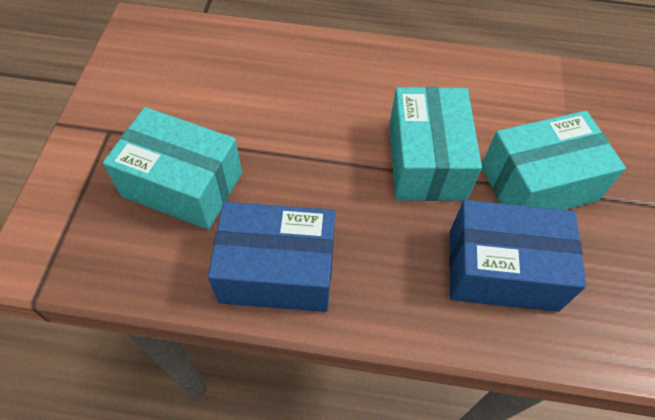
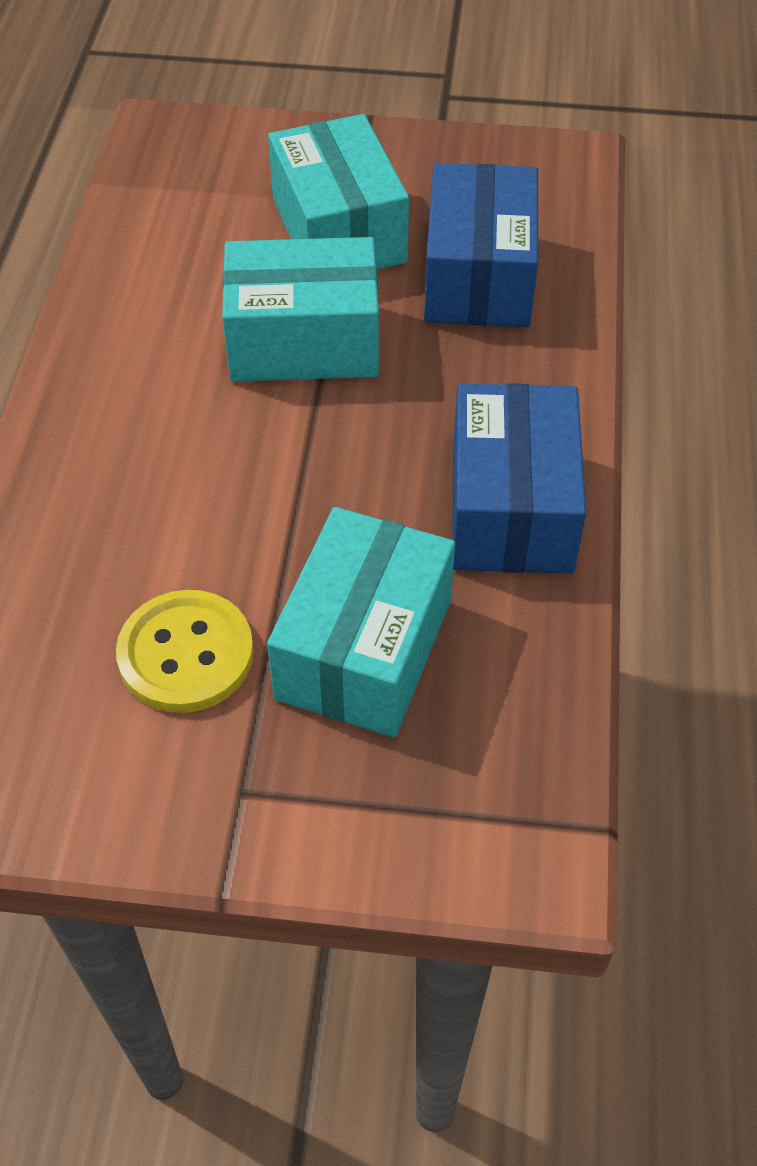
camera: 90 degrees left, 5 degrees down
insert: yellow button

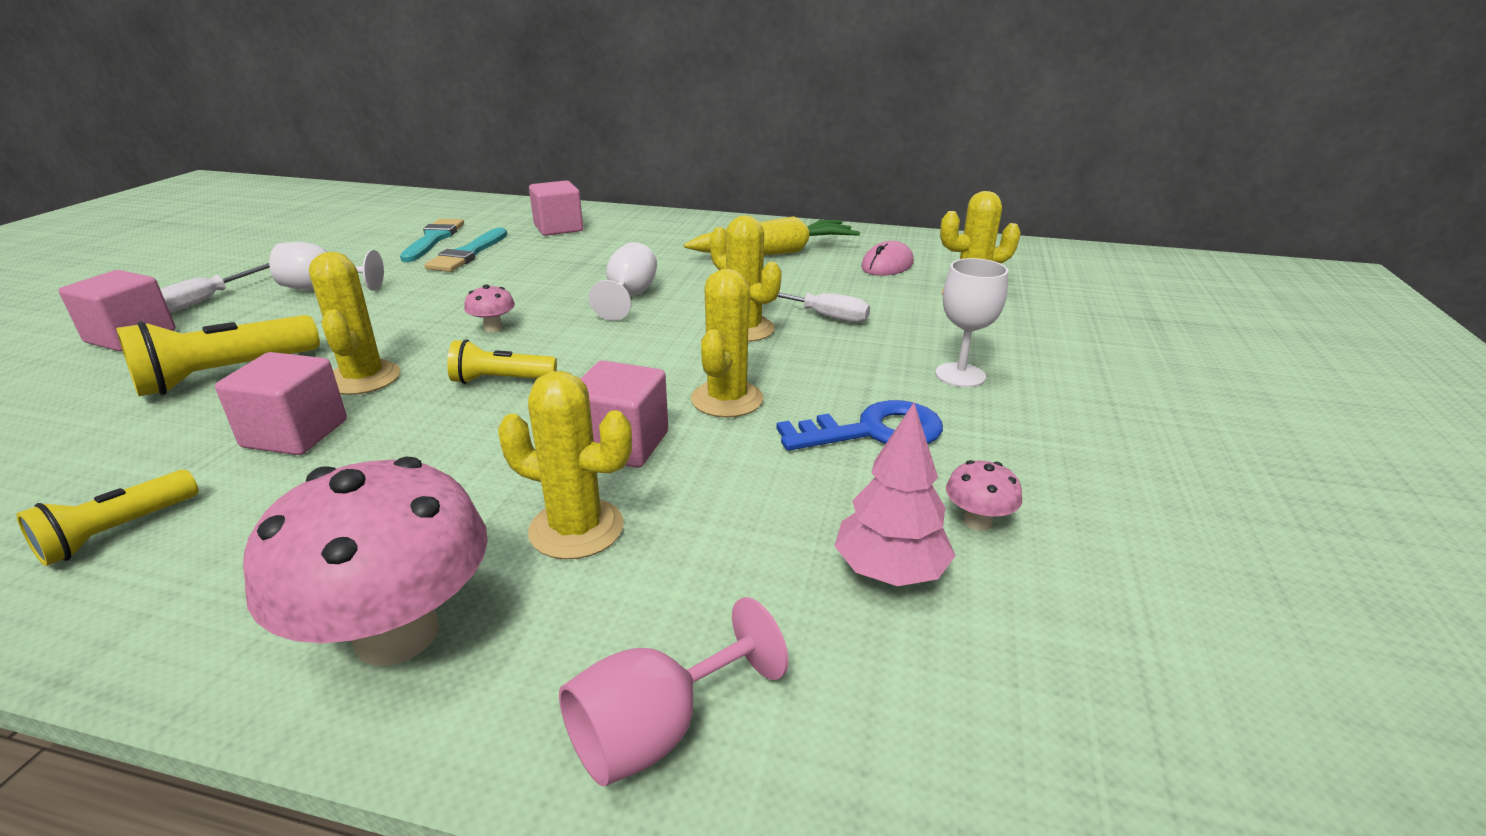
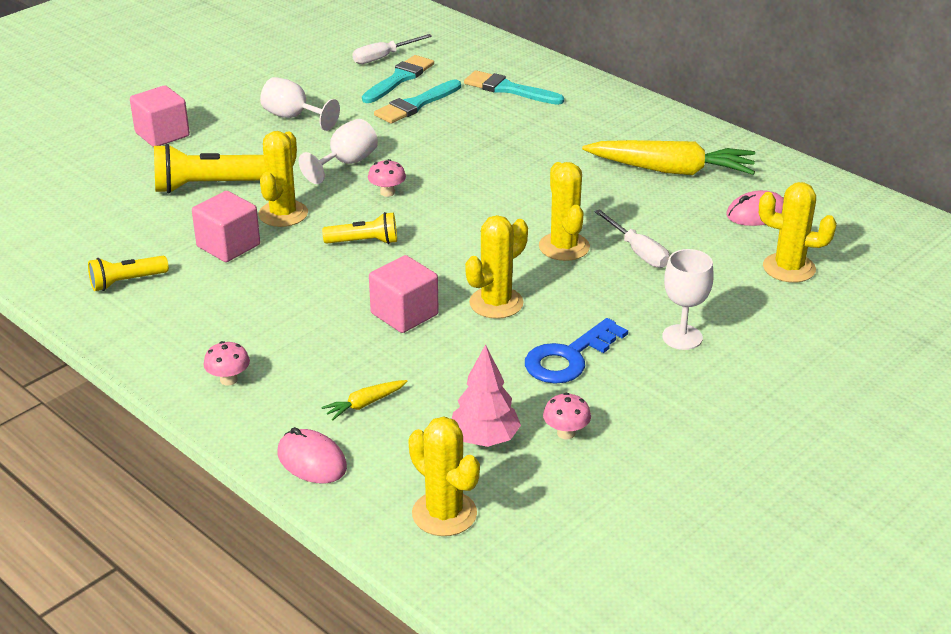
camera: 30 degrees right, 5 degrees up
insert: yellow carrot (1st from left)
move: white screwdriver (1st from left); yellow cactus (2nd from left); white goblet (2nd from left)
replace: pink cube (3rd from left) to turquoise brush (3rd from left); pink goblet to pink mouse (1st from left)
rotate: yellow flashlight (3rd from left) 150 degrees clockwise; blue key 120 degrees clockwise
resize: pink mushroom (1st from left) x0.42

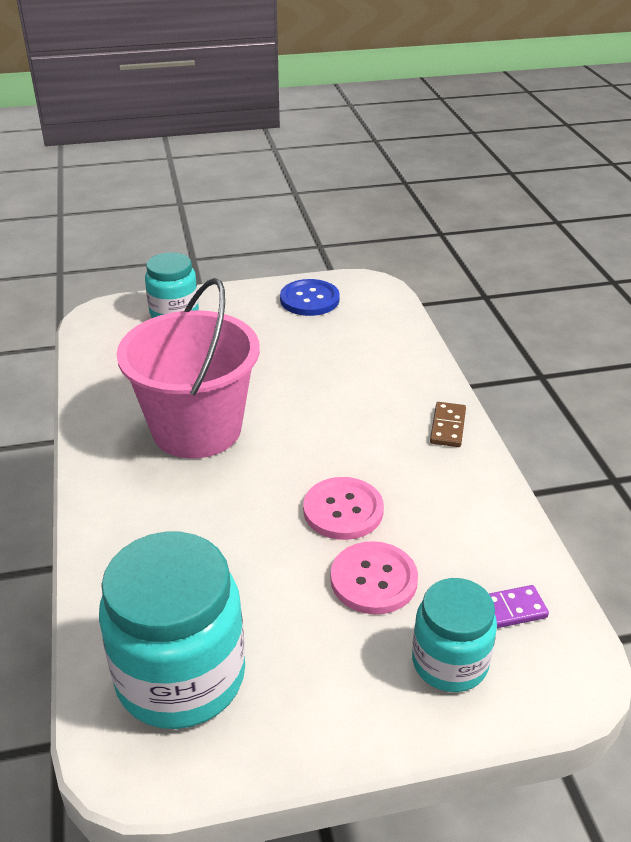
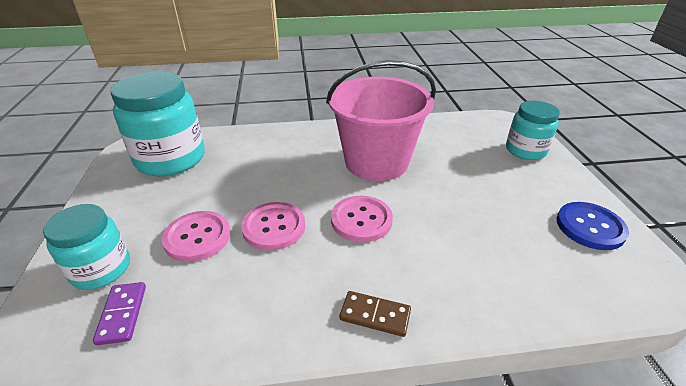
camera: 95 degrees right, 0 degrees up
insert: pink button (3rd from left)

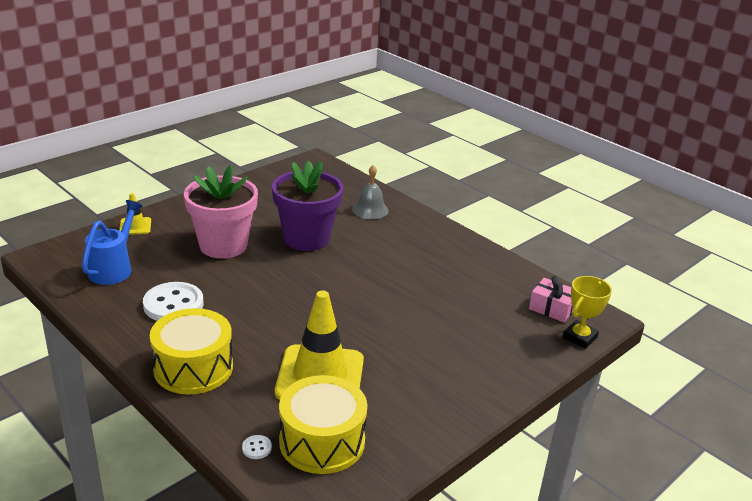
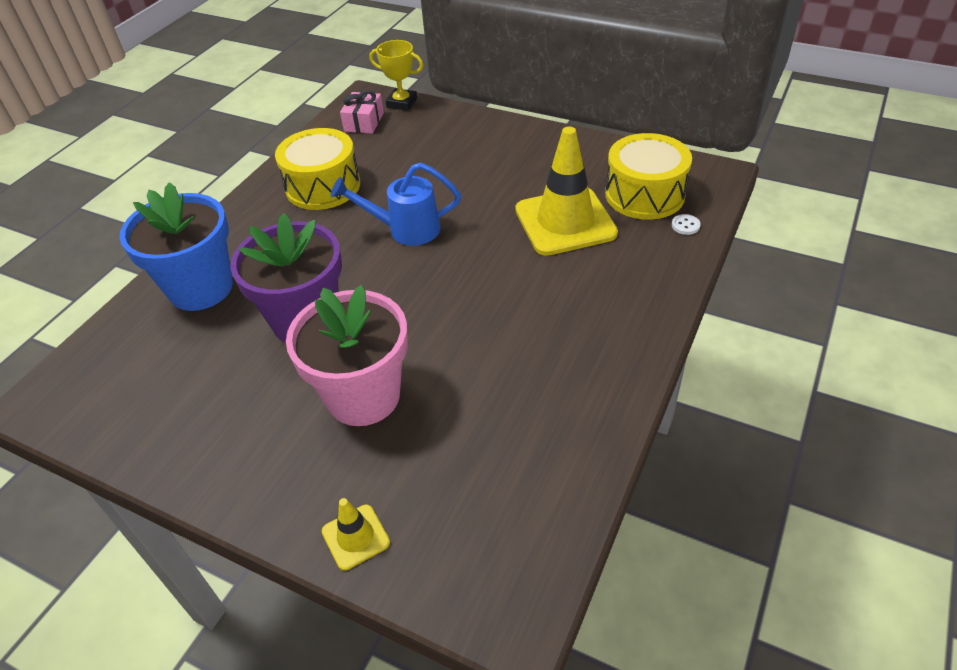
camera: 105 degrees left, 15 degrees up
delete: white button (1st from left)
move: blue watering can; yellow drum (1st from left)
replace: grey bell to blue flower pot

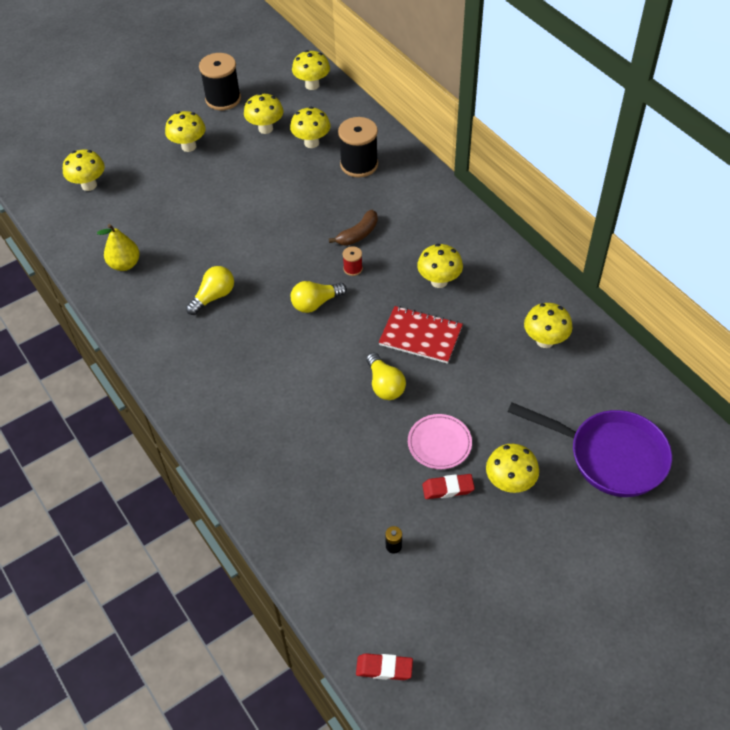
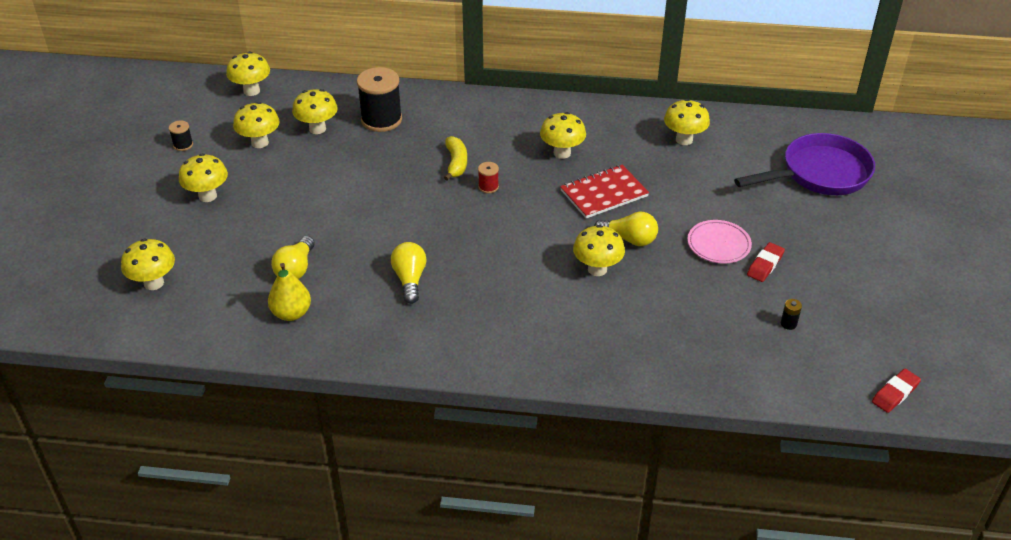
camera: 50 degrees left, 10 degrees down
move: yellow light bulb (2nd from left in the first image) to yellow light bulb (1st from left); yellow mushroom (7th from left)
recolor: brown banana to yellow banana
resize: black spool (1st from left) x0.46

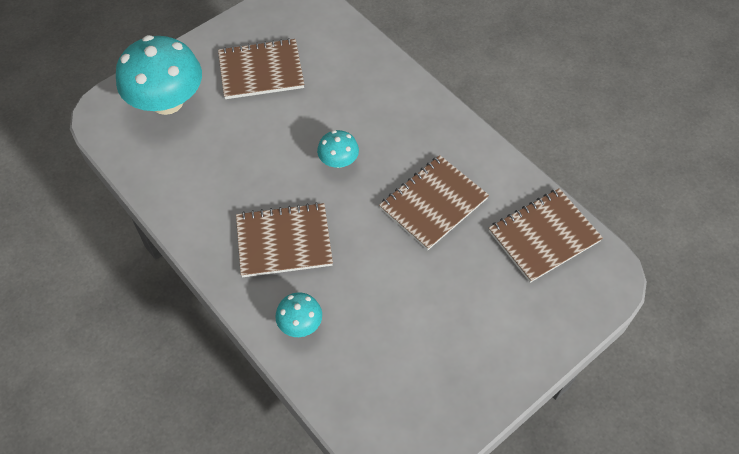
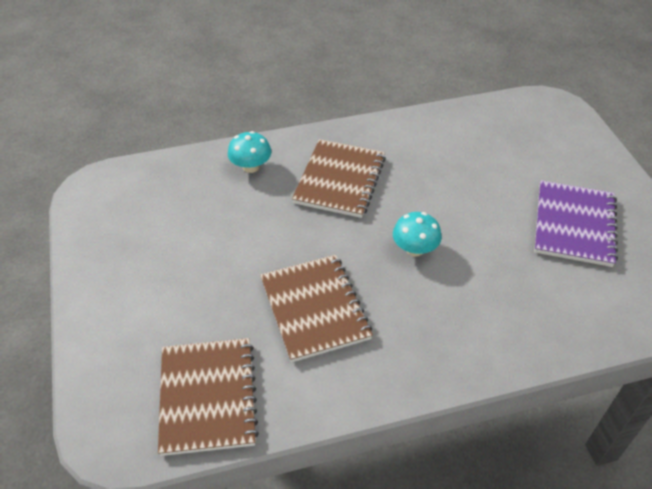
camera: 115 degrees right, 10 degrees down
delete: turquoise mushroom (1st from left)
recolor: brown notebook (1st from left) to purple notebook

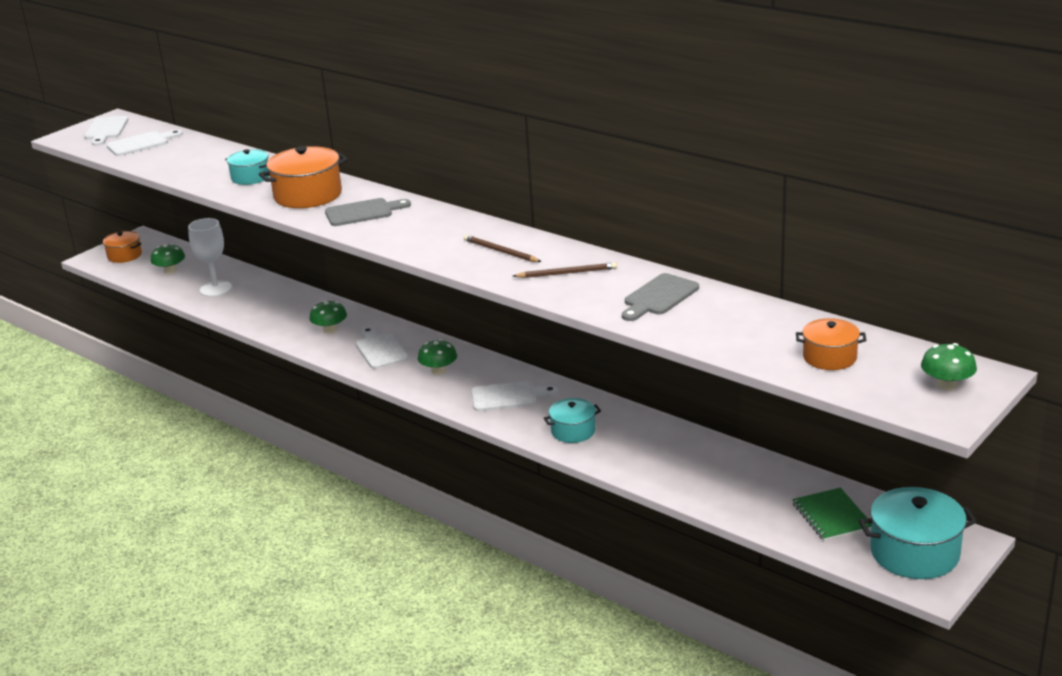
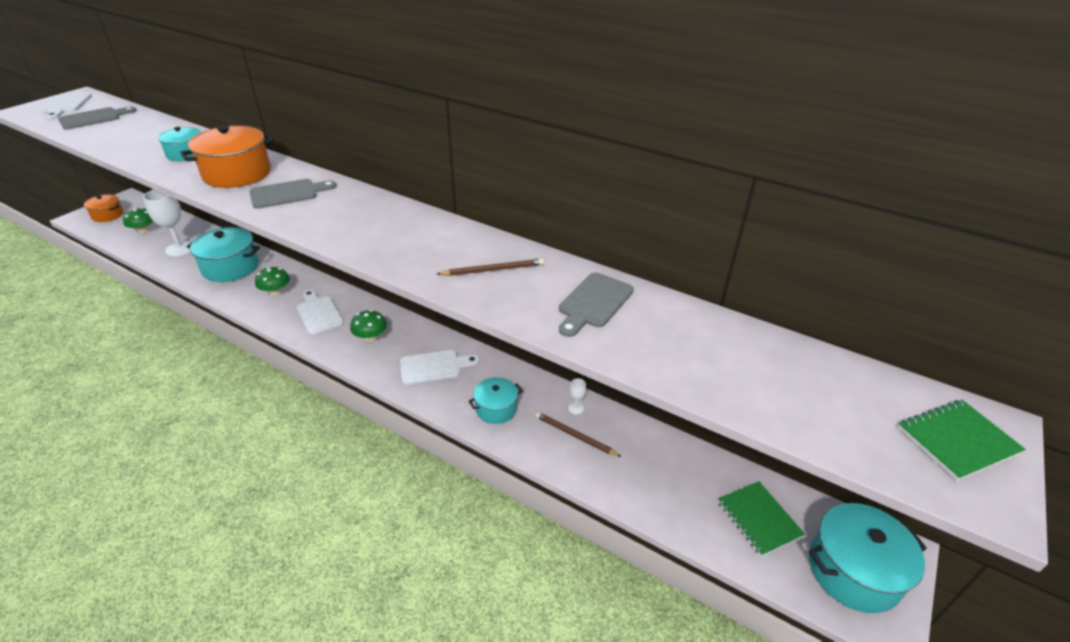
camera: 10 degrees left, 10 degrees up
delete: orange pot (3rd from left)
insert: turquoise pot (2nd from left); white goblet (2nd from left)
move: brown pencil (1st from left in the first image) to brown pencil (2nd from left)
replace: green mushroom (4th from left) to green notebook (2nd from left)
recolor: white cutting board (2nd from left) to grey cutting board (1st from left)

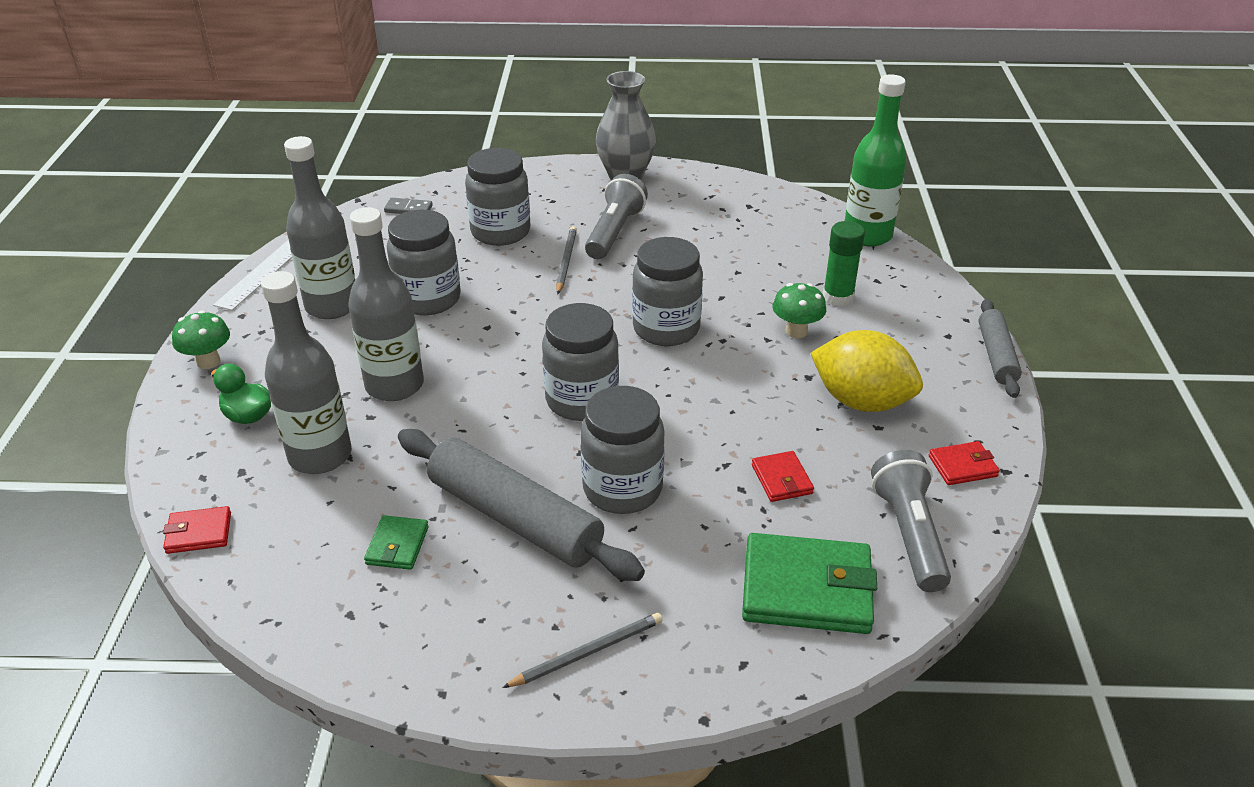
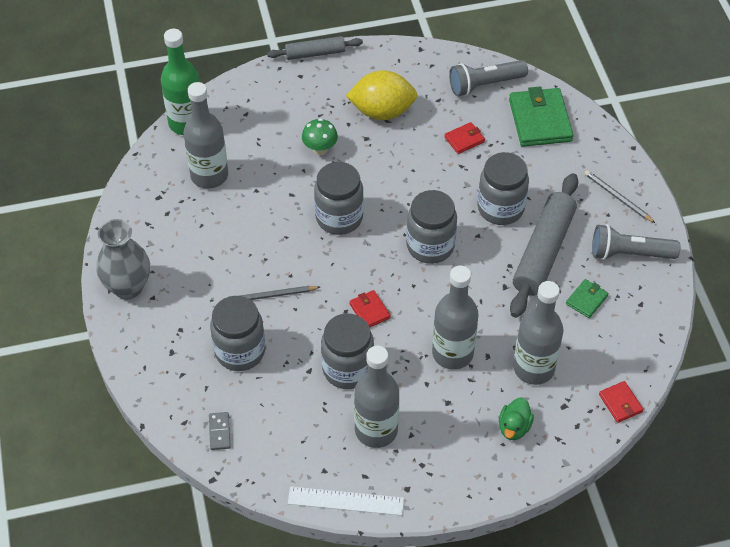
camera: 105 degrees left, 15 degrees up
delete: green mushroom (1st from left); green glue stick
insert: grey bottle (1st from left)
move: grey flashlight (1st from left in the first image) to grey flashlight (2nd from left); red wallet (3rd from left in the first image) to red wallet (1st from left)
rotate: green wallet (1st from left in the first image) 45 degrees counterclockwise; yellow lemon 75 degrees clockwise

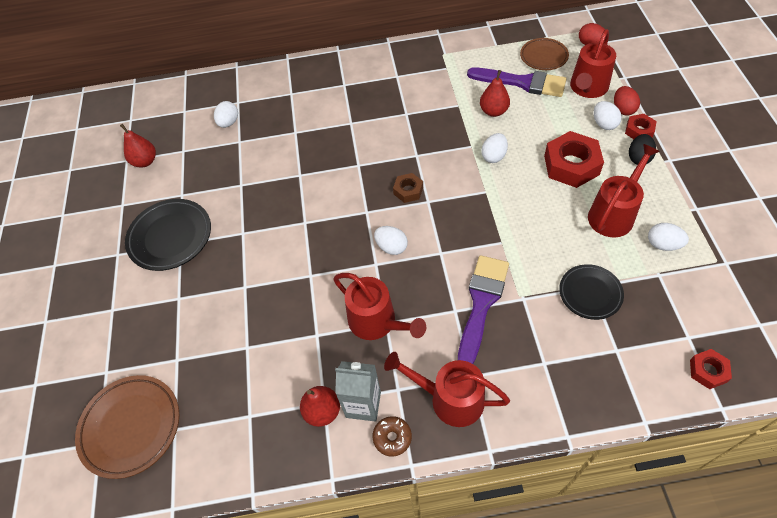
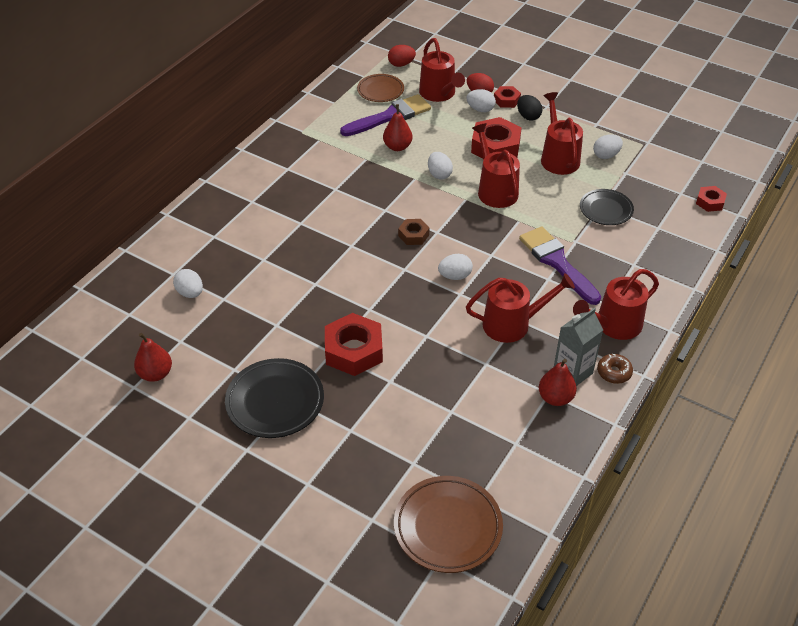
camera: 55 degrees left, 10 degrees down
insert: red nut (1st from left); red watering can (2nd from left)

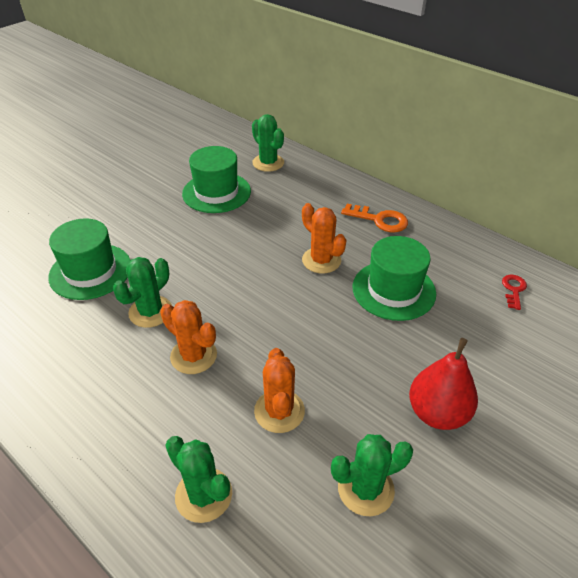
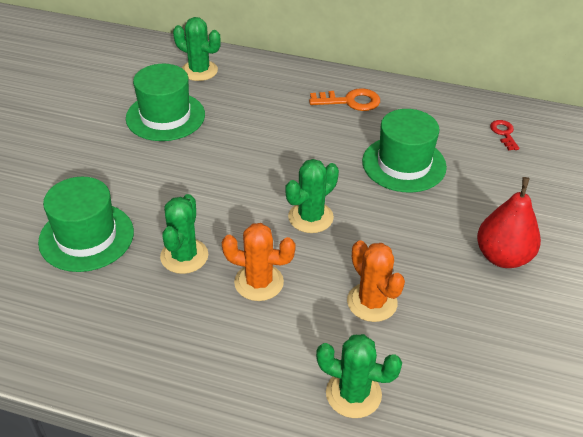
camera: 25 degrees left, 0 degrees up
delete: orange cactus (3rd from left)
move: green cactus (4th from left in the first image) to green cactus (3rd from left)

